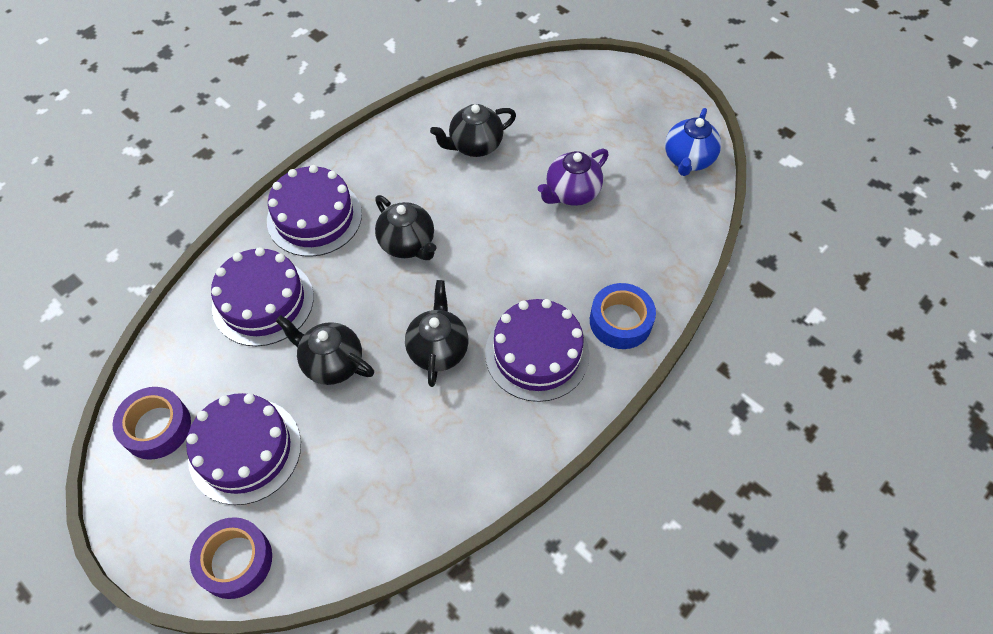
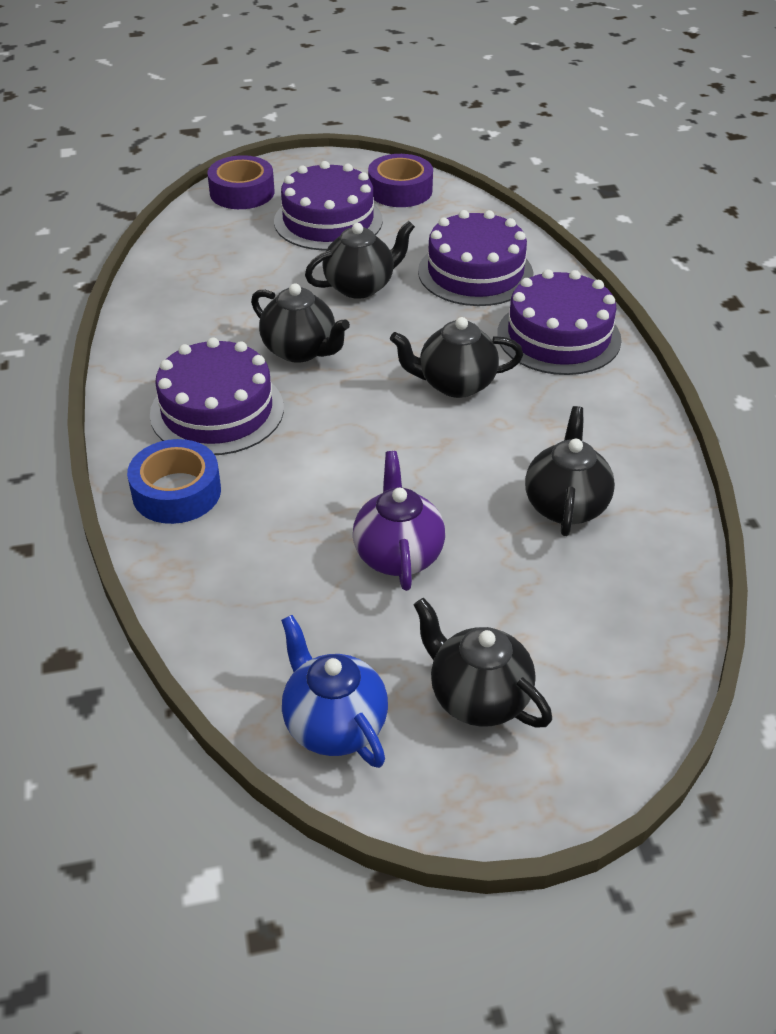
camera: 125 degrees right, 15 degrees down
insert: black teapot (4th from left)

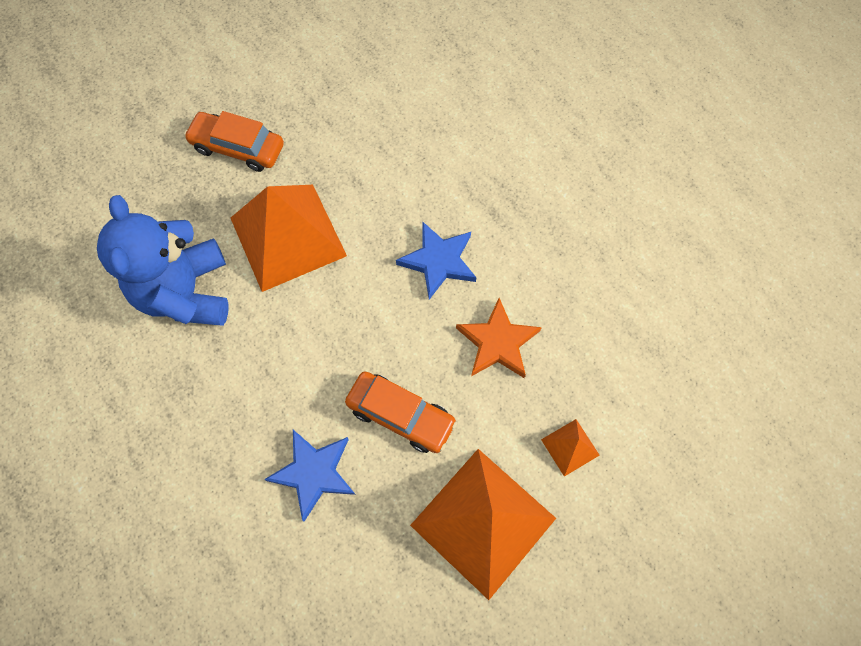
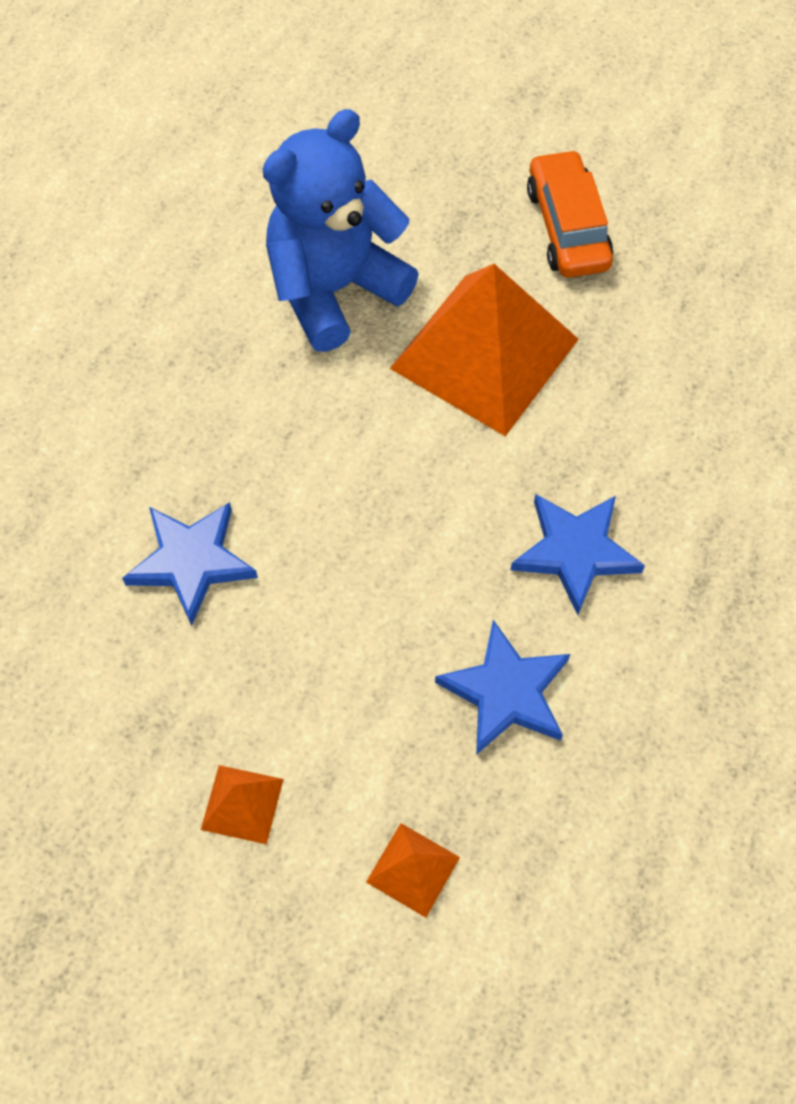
camera: 60 degrees right, 5 degrees down
delete: orange car (2nd from left)
recolor: orange star to blue star (2nd from left)
resize: orange pyramid (2nd from left in the first image) x0.42

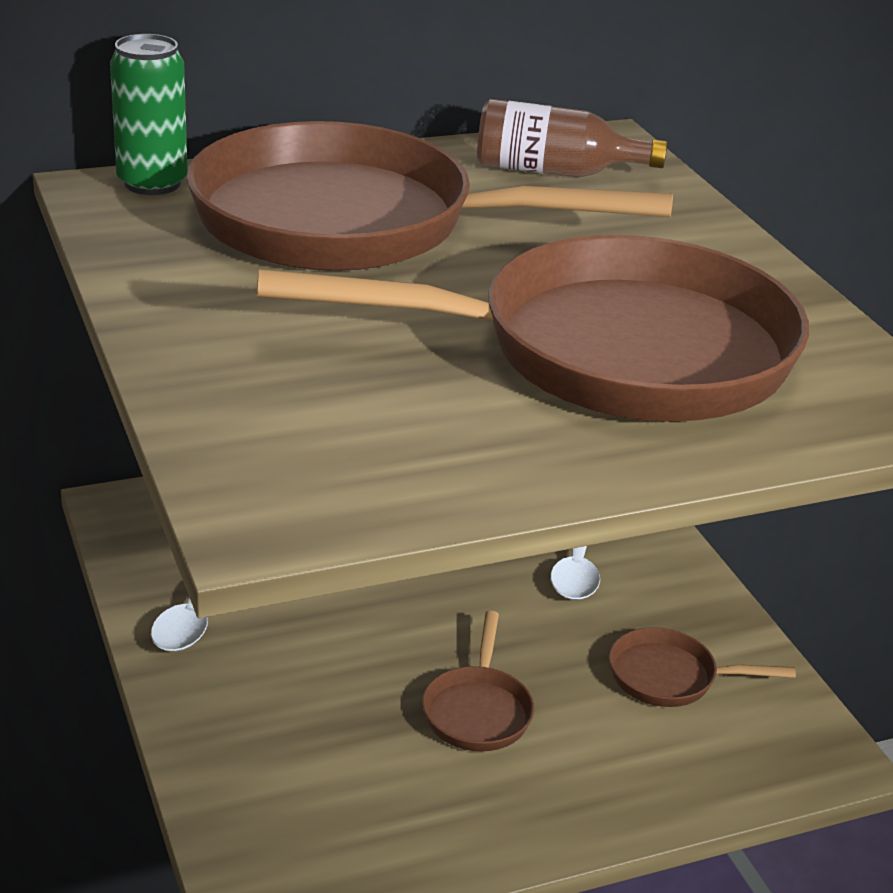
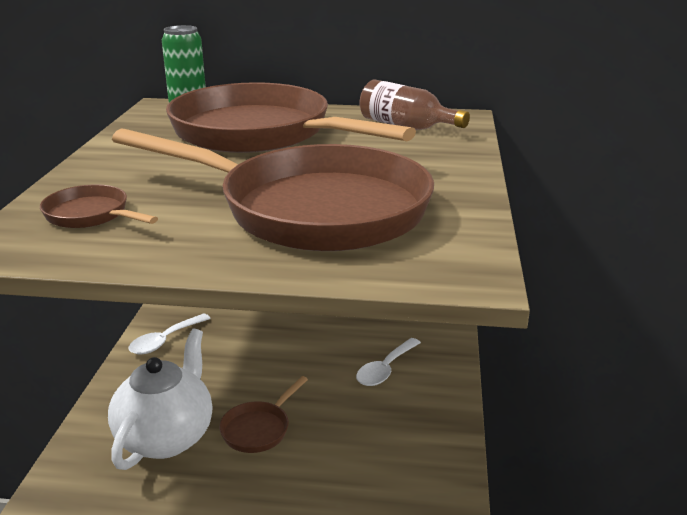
camera: 30 degrees right, 5 degrees down
insert: white teapot
move: brown pan (4th from left in the first image) to brown pan (1st from left)

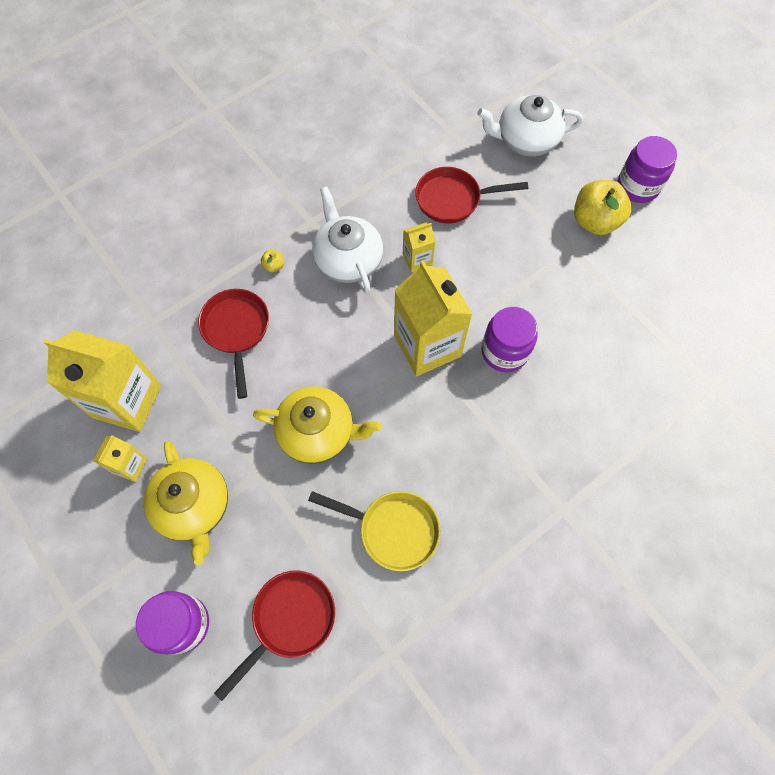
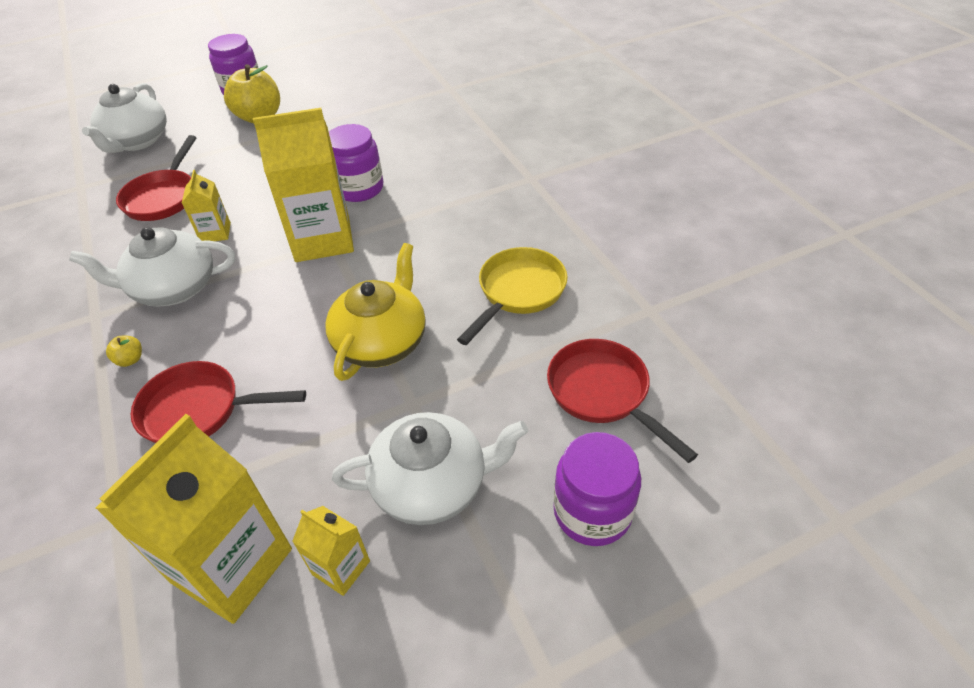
camera: 75 degrees left, 20 degrees down
recolor: yellow teapot (1st from left) to white teapot (3rd from left)

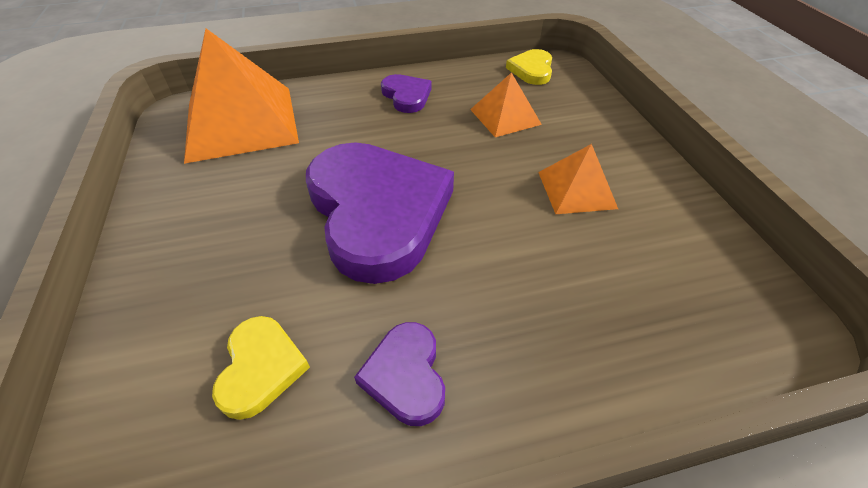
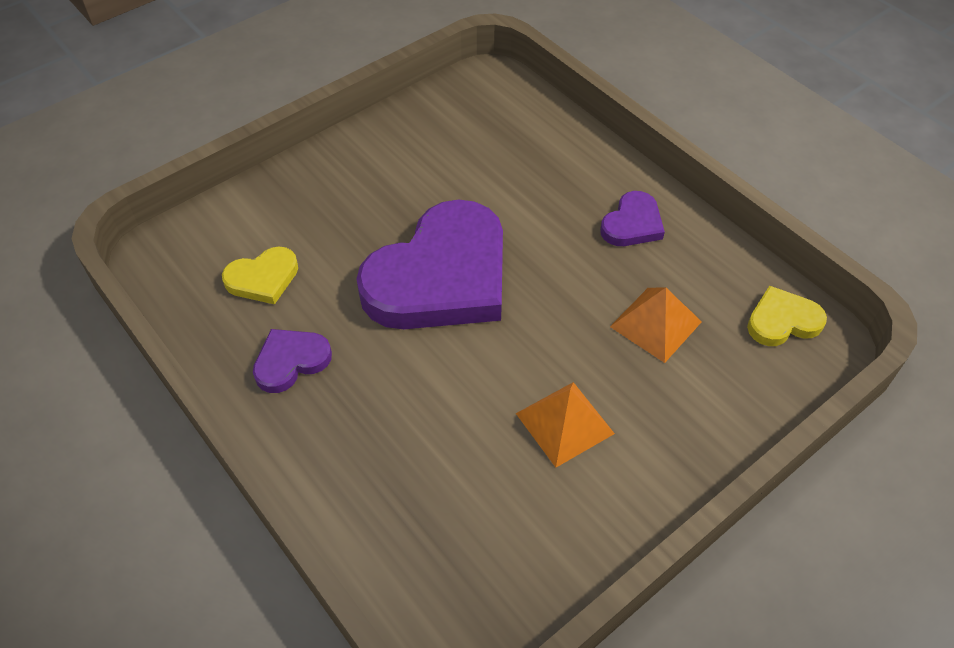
camera: 65 degrees right, 5 degrees up
delete: orange pyramid (1st from left)

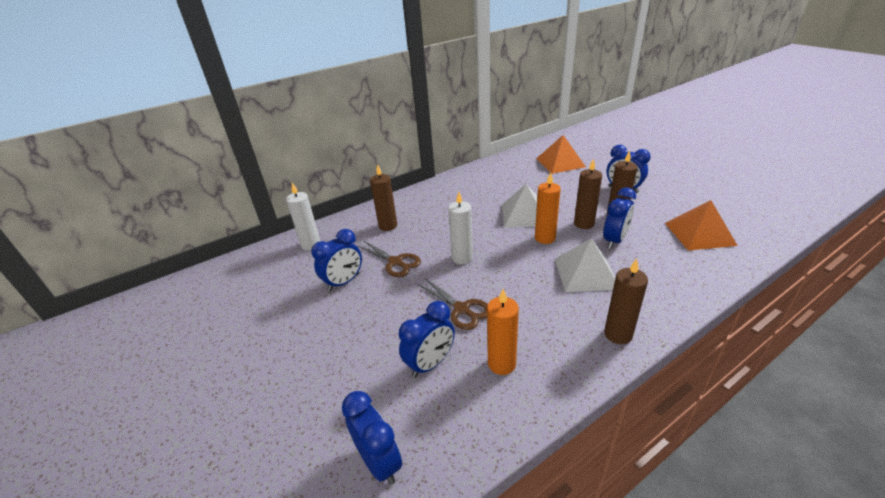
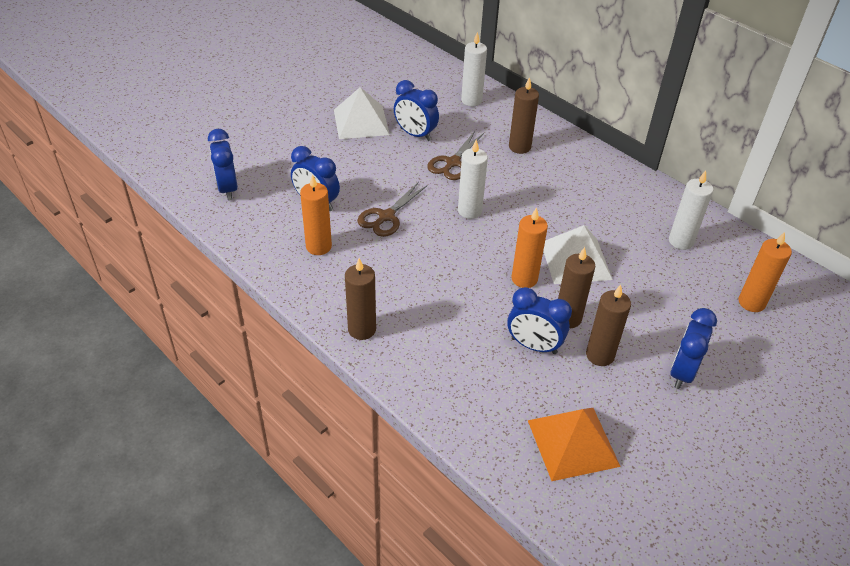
camera: 75 degrees right, 10 degrees up
insert: white candle (3rd from left)
move: white pyramid (2nd from left in the first image) to white pyramid (1st from left)
replace: orange pyramid (1st from left) to orange candle (3rd from left)
rotate: blue clock (2nd from left in the first image) 120 degrees clockwise

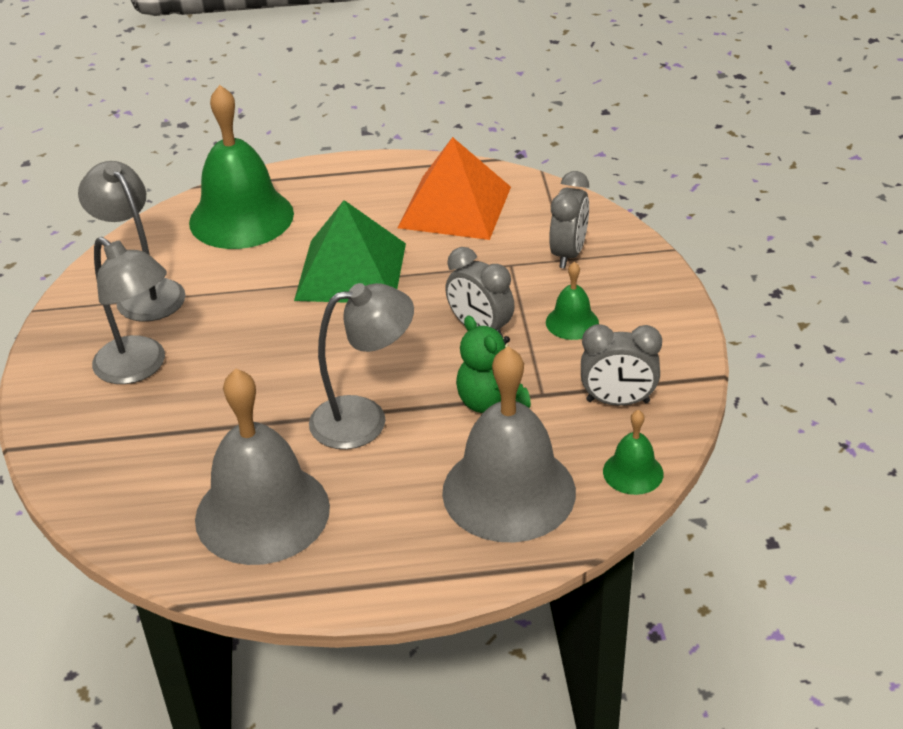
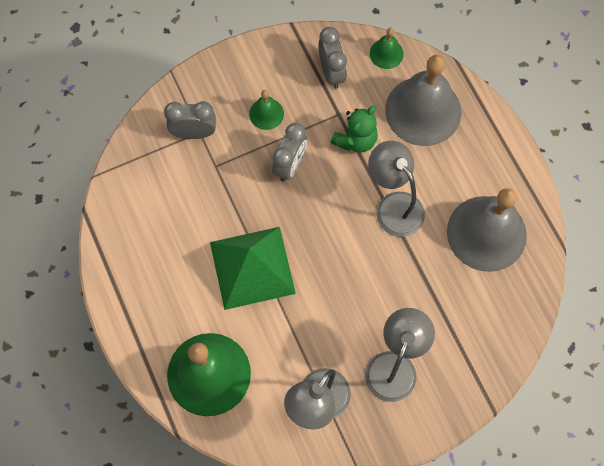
camera: 110 degrees left, 30 degrees up
delete: orange pyramid

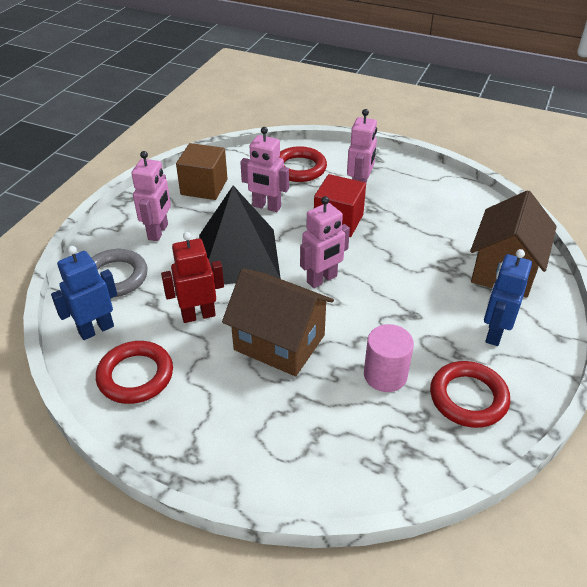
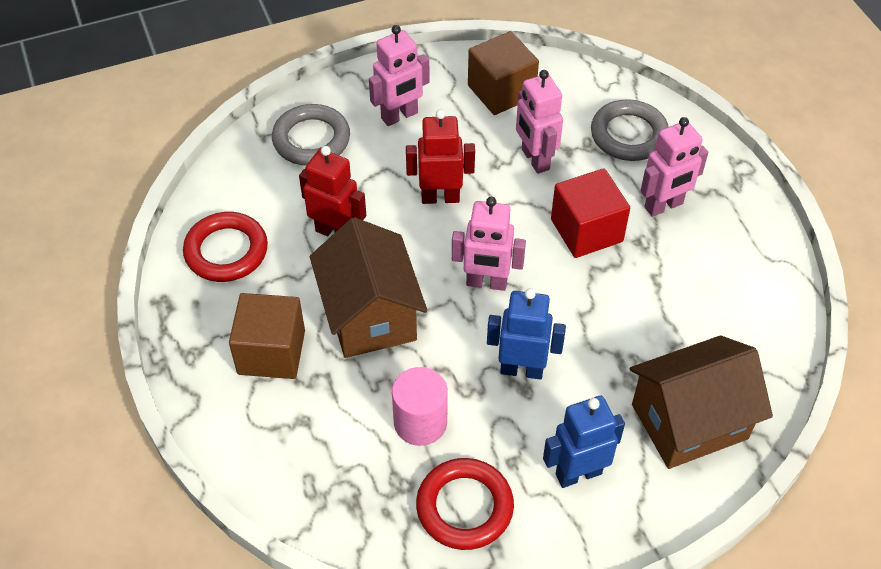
camera: 45 degrees right, 10 degrees up
insert: brown cube (1st from left)
move: blue robot (1st from left)
replace: black pyramid to red robot (2nd from left)
recolor: red ring (2nd from left) to grey ring (2nd from left)

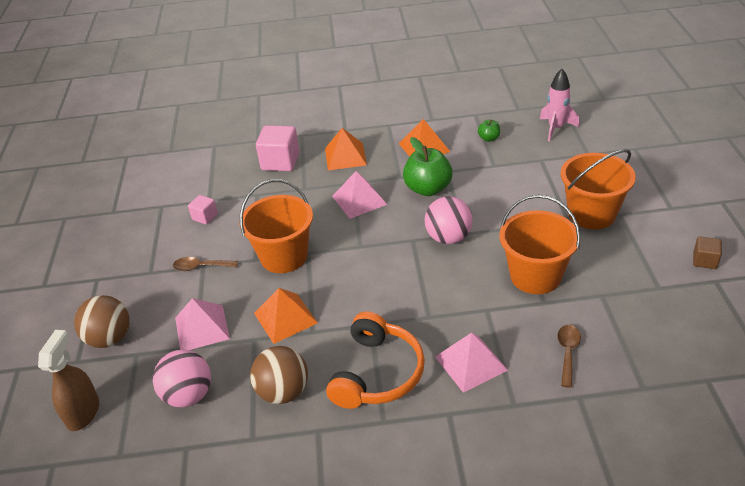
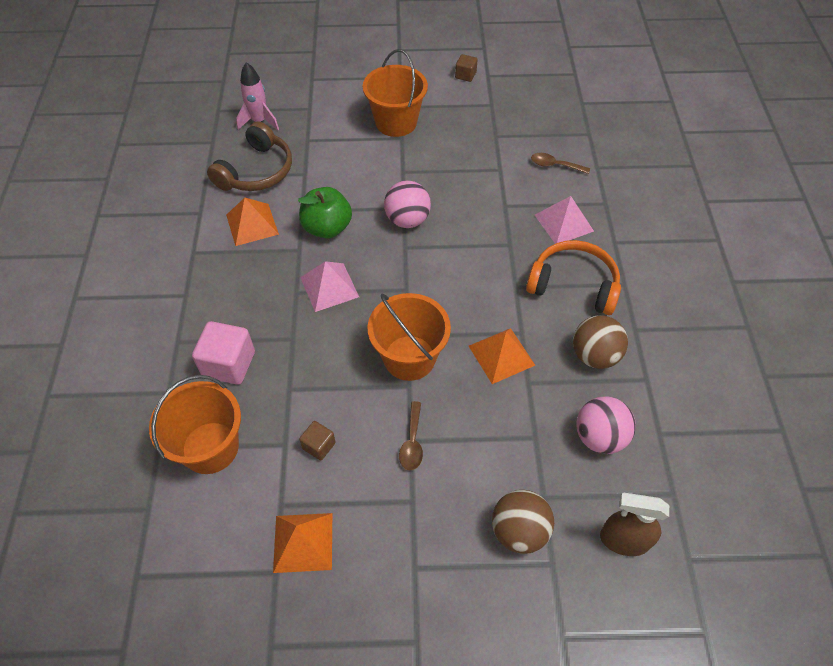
camera: 90 degrees left, 15 degrees up
delete: pink pyramid (1st from left)
move: orange pyramid (2nd from left); orange bucket (2nd from left in the first image) to orange bucket (1st from left)
replace: green apple (2nd from left) to brown headphones
recolor: pink cube (1st from left) to brown cube (1st from left)

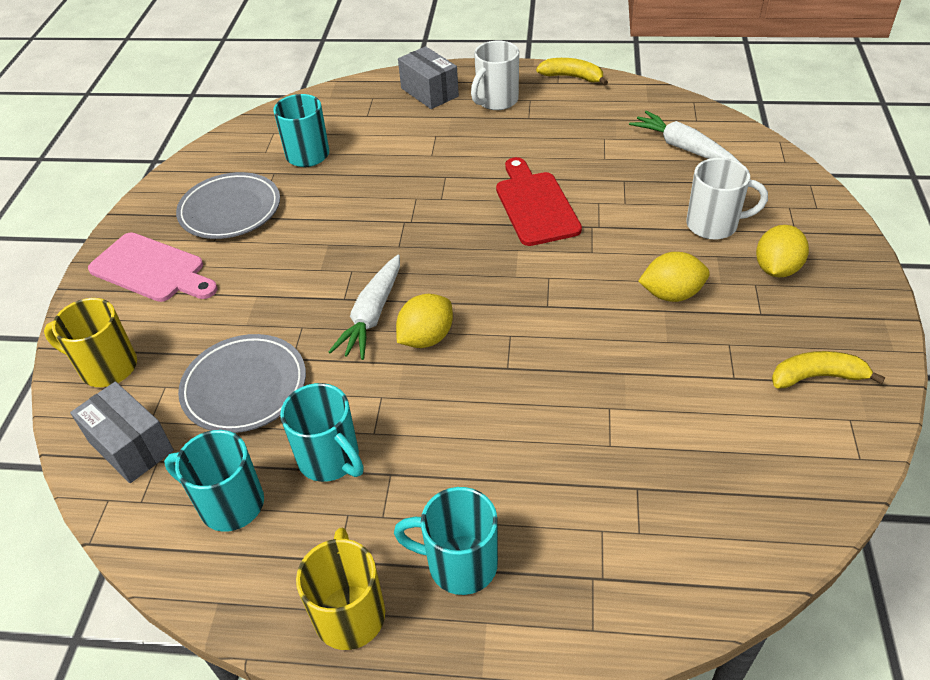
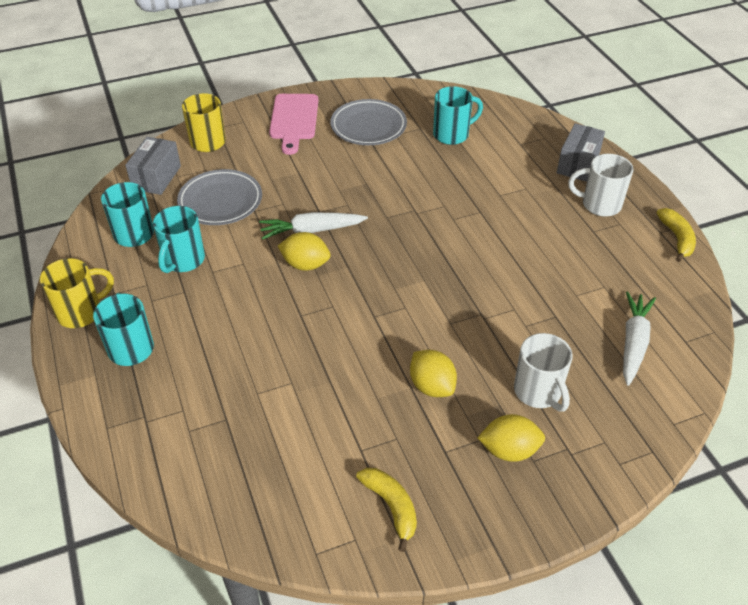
camera: 60 degrees right, 0 degrees up
delete: red cutting board

